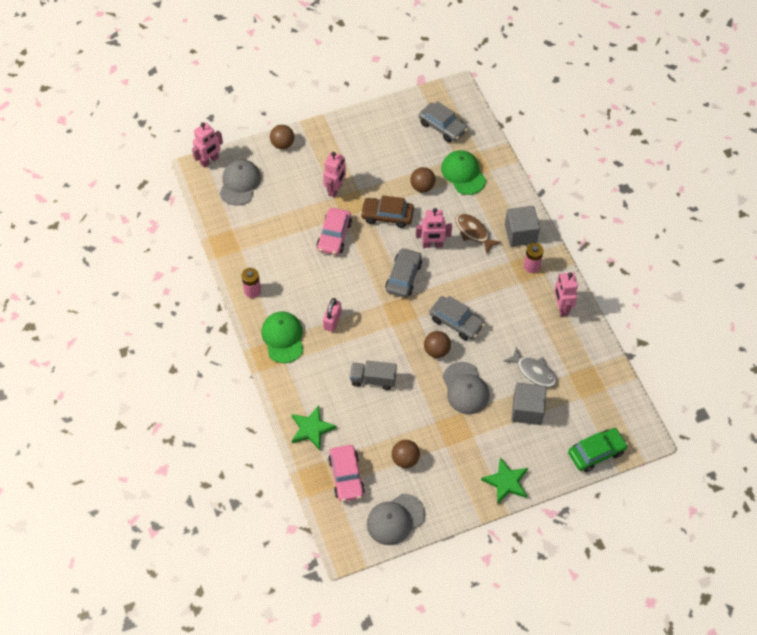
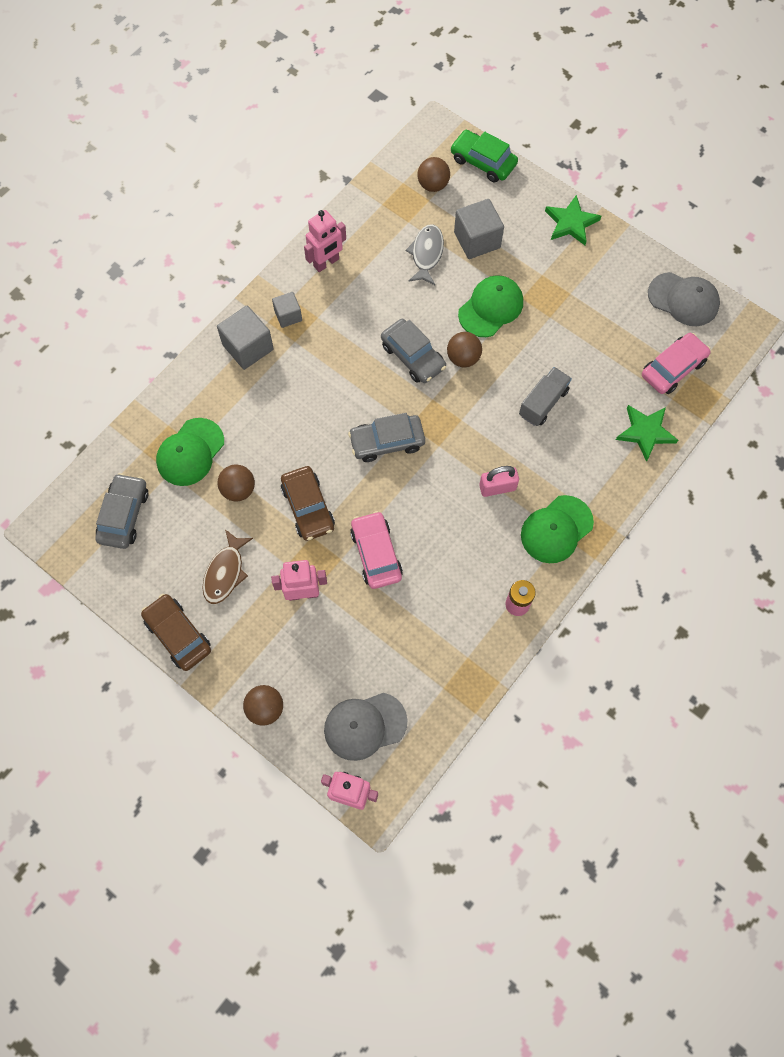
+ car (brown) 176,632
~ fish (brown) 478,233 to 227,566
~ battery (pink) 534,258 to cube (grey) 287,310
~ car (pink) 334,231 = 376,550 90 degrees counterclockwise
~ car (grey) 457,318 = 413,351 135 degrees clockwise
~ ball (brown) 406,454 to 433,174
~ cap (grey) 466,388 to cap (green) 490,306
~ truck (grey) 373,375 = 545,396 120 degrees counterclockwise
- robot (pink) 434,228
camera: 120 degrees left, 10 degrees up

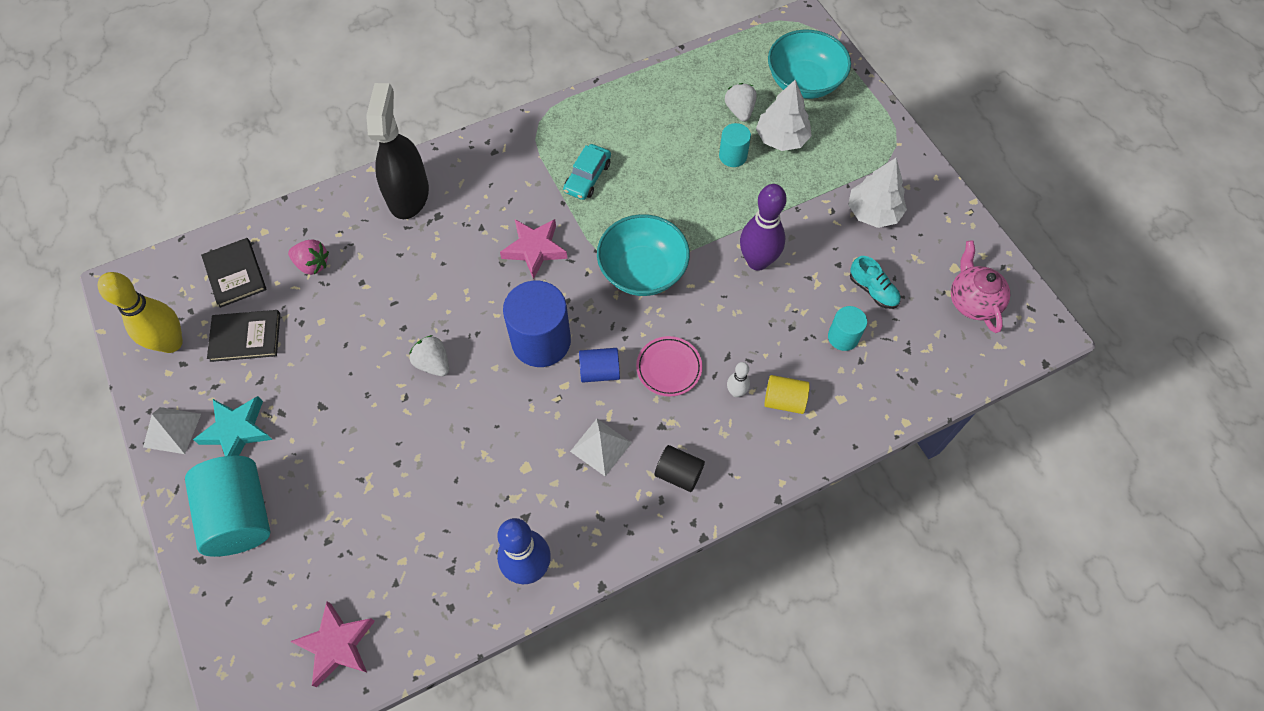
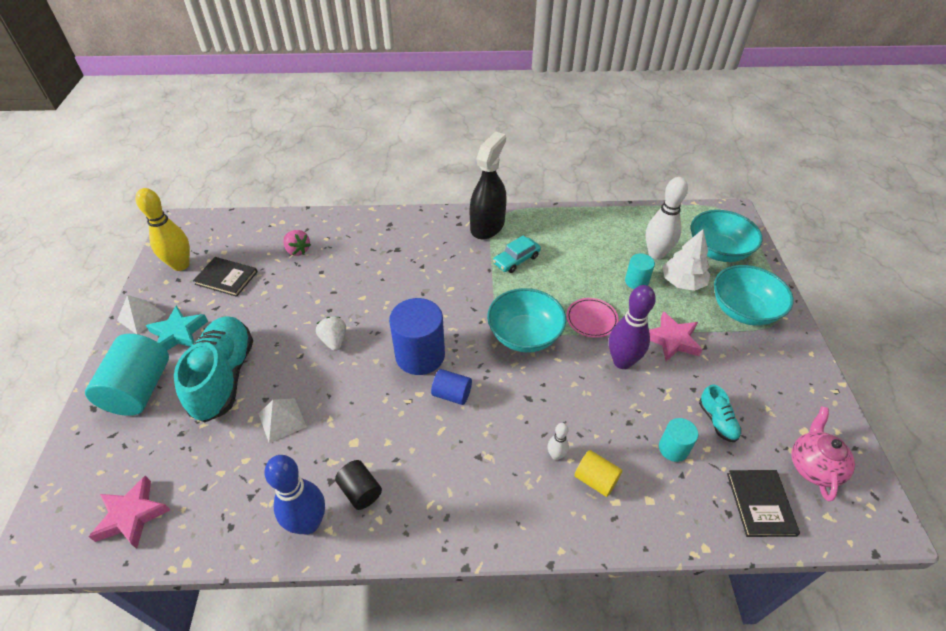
+ shoe (turquoise) 213,369
~ pyramid (white) 601,447 to 283,420
~ cylinder (black) 680,468 to 358,485
~ spray bottle (black) 397,151 to 488,185
~ plate (pink) 669,366 to 592,318
~ strawberry (white) 741,102 to bowling pin (white) 667,218
~ star (pink) 534,249 to 676,336
+ bowl (turquoise) 754,295
~ book (black) 234,273 to 763,503
- tree (white) 877,193
camera: 25 degrees right, 15 degrees down

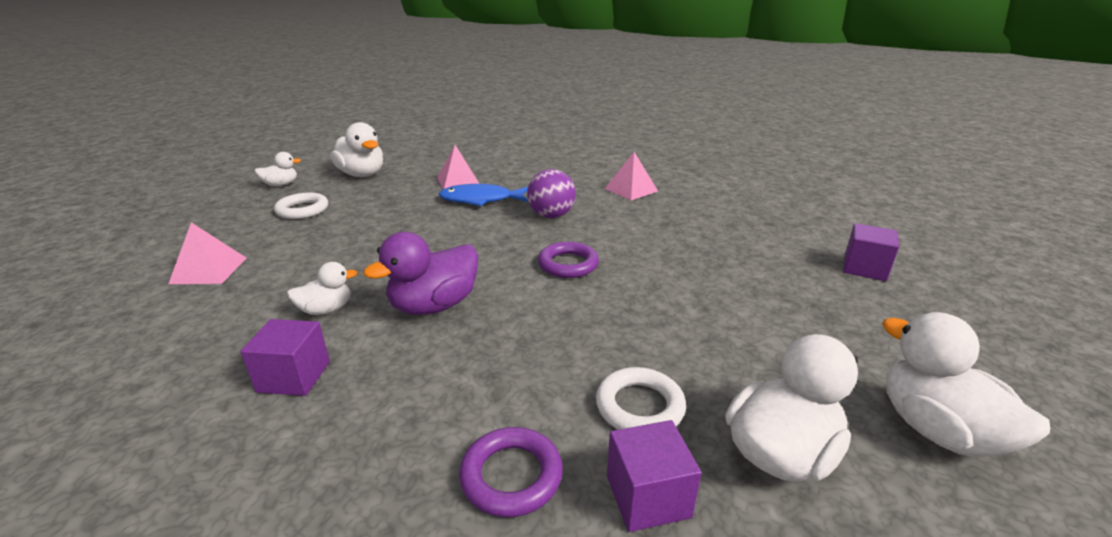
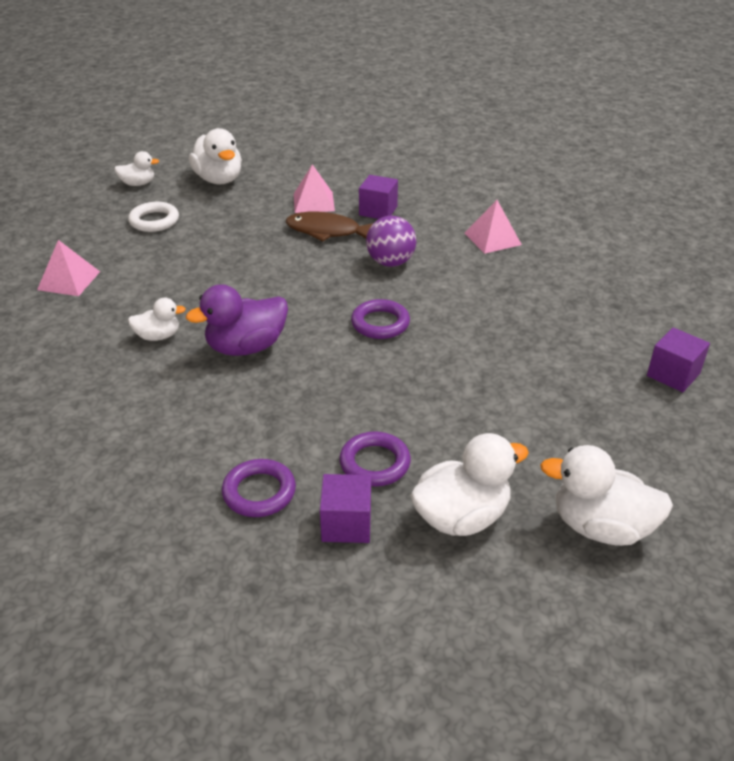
~ fish (blue) 483,195 to fish (brown) 329,226
~ ring (white) 641,398 to ring (purple) 375,458
~ cube (purple) 285,357 to 378,197
~ duck (white) 966,384 = 606,495 60 degrees counterclockwise
camera: 15 degrees right, 10 degrees up

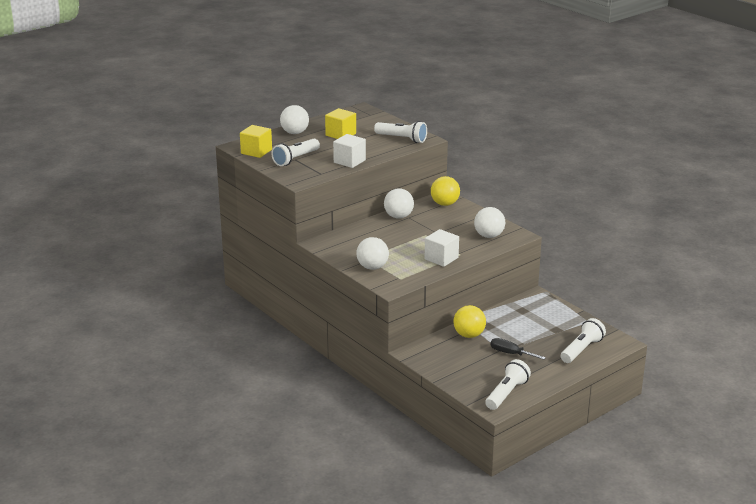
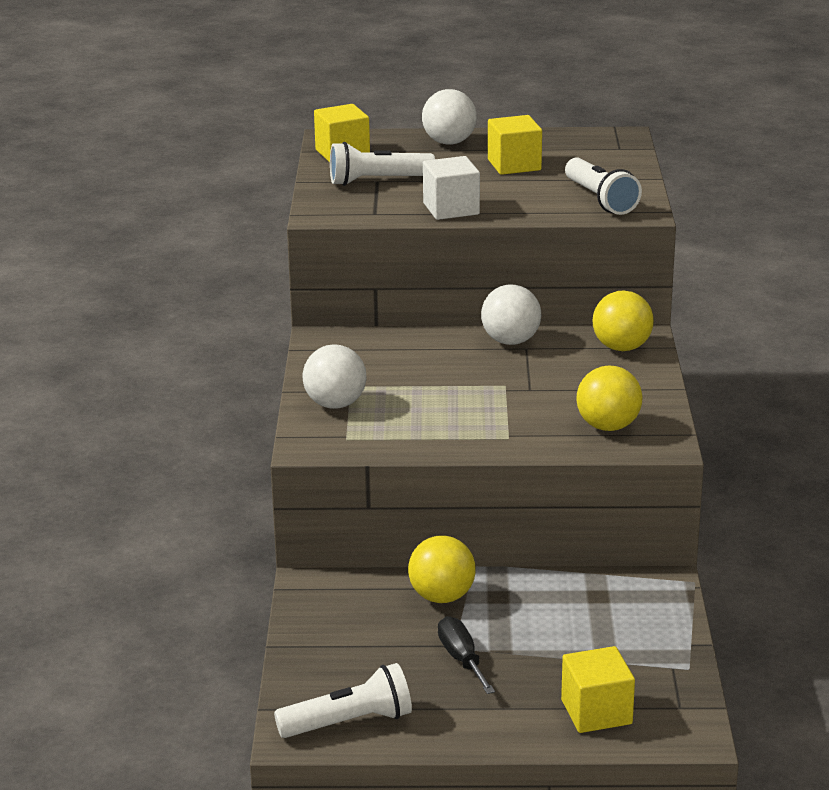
~ flashlight (white) 583,340 to cube (yellow) 598,689
~ ball (white) 489,222 to ball (yellow) 609,398
- cube (white) 442,248
camera: 40 degrees right, 0 degrees up

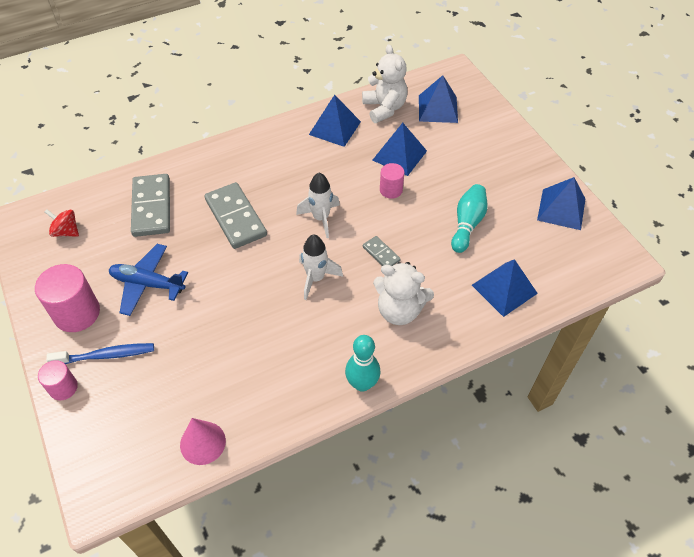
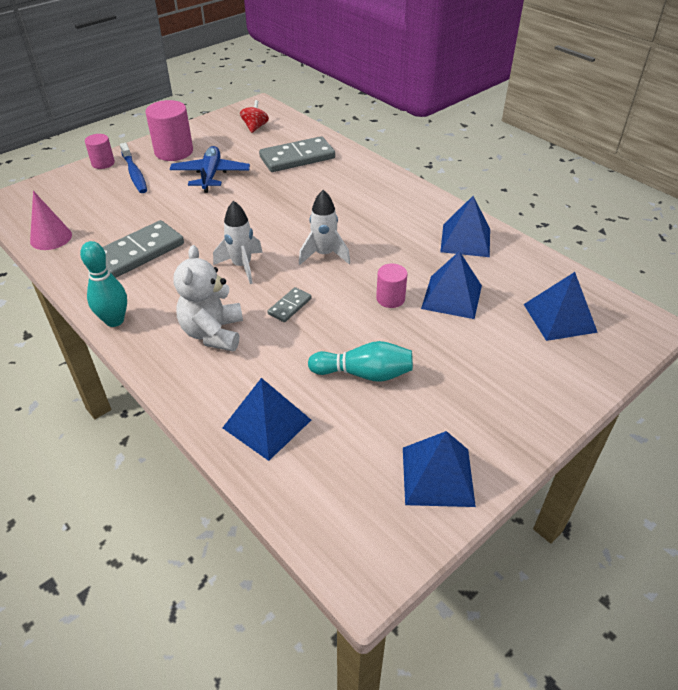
~ domino (grey) 236,215 to 143,249
- teddy bear (white) 384,83
camera: 75 degrees right, 10 degrees down

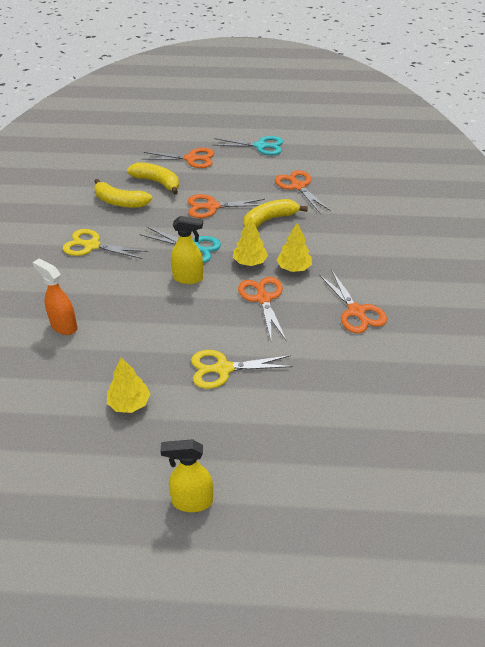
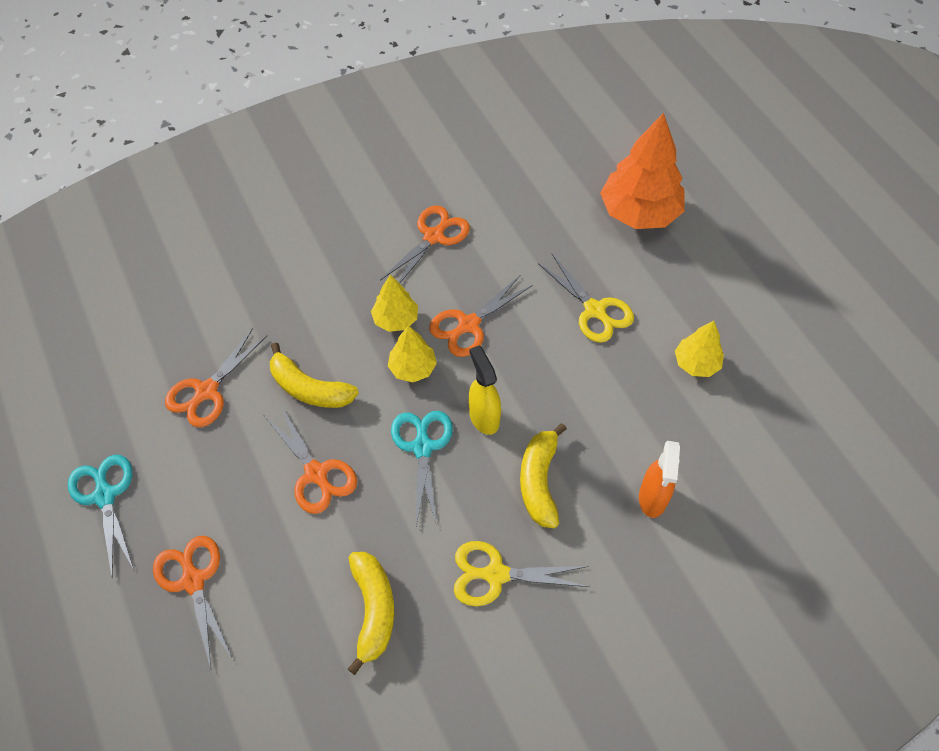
~ scissors (yellow) 105,244 = 522,573 105 degrees clockwise
~ banana (yellow) 153,178 to 543,475
+ tree (orange) 642,171
- spray bottle (yellow) 187,475
camera: 120 degrees left, 15 degrees up

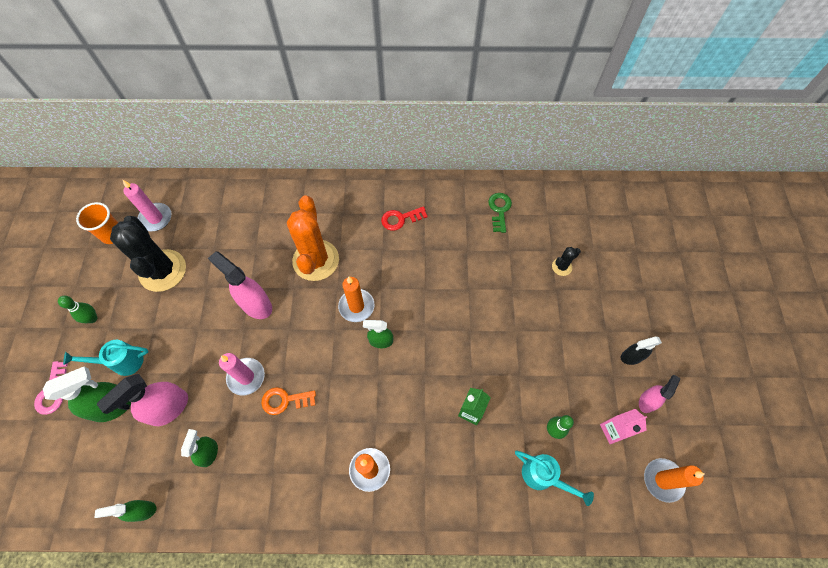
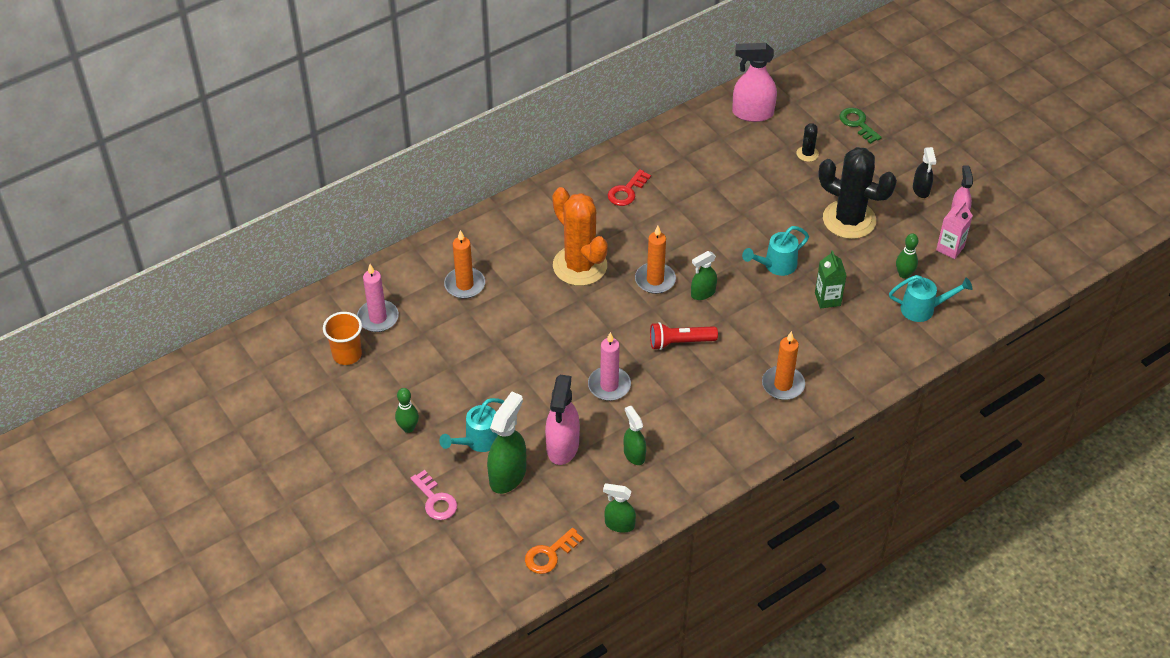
~ candle (orange) 674,480 to 464,264
~ key (orange) 288,401 to 554,551
~ spray bottle (green) 126,511 = 619,508 60 degrees clockwise
+ flashlight (red) 684,336
~ spray bottle (pink) 240,285 to 754,82
+ watering can (turquoise) 775,251
~ cactus (black) 148,254 to 858,193
~ key (green) 500,213 to 860,126
~ spray bottle (black) 641,350 = 924,172 45 degrees counterclockwise
camera: 35 degrees left, 15 degrees down

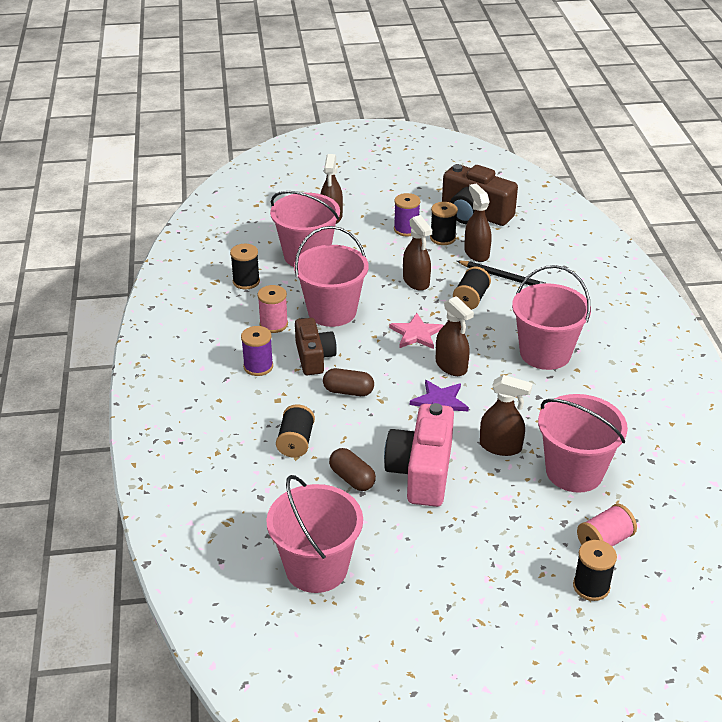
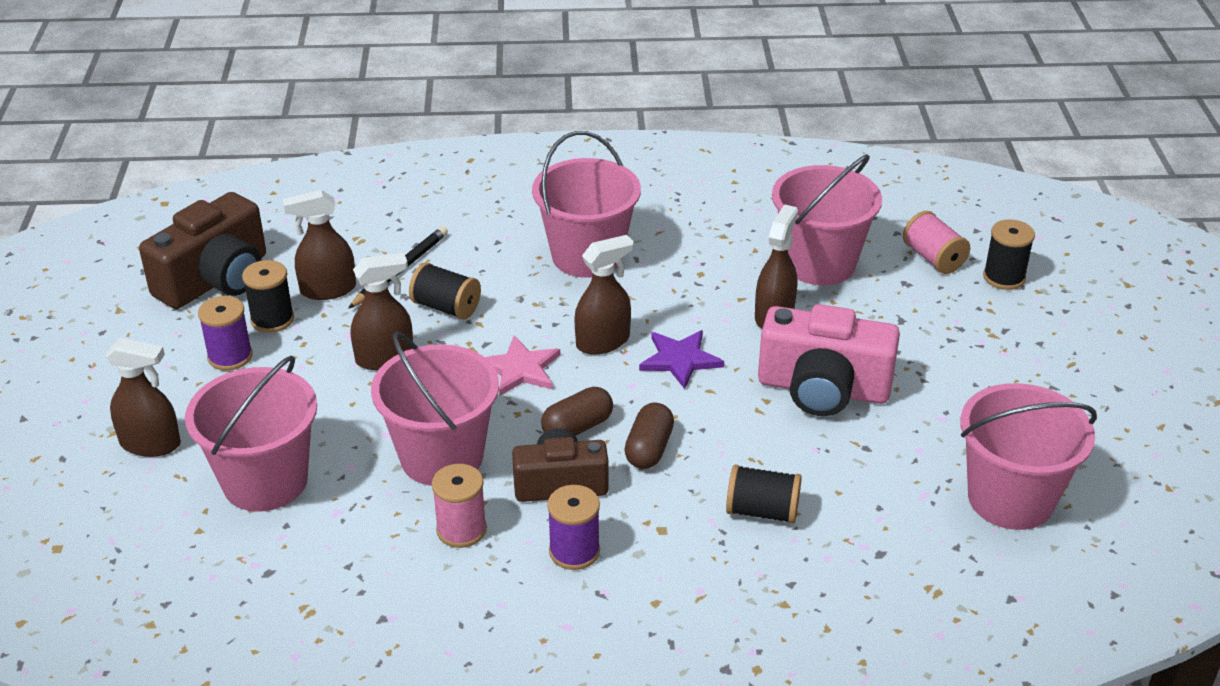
~ capsule (brown) 352,469 to 577,411
- spool (black) 245,266
camera: 85 degrees left, 0 degrees up

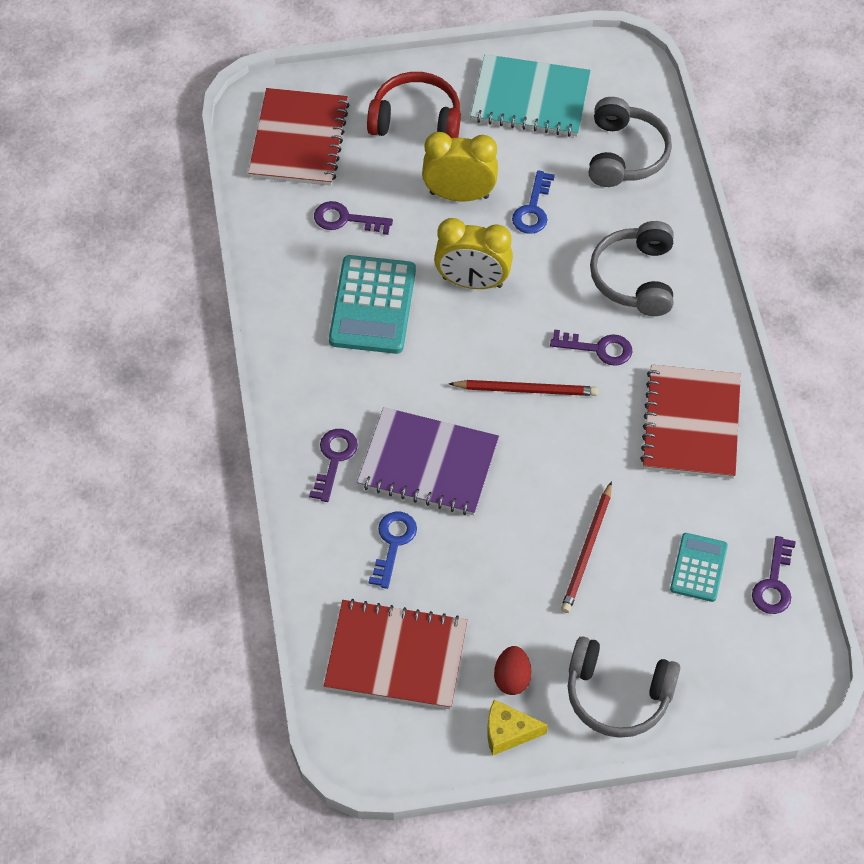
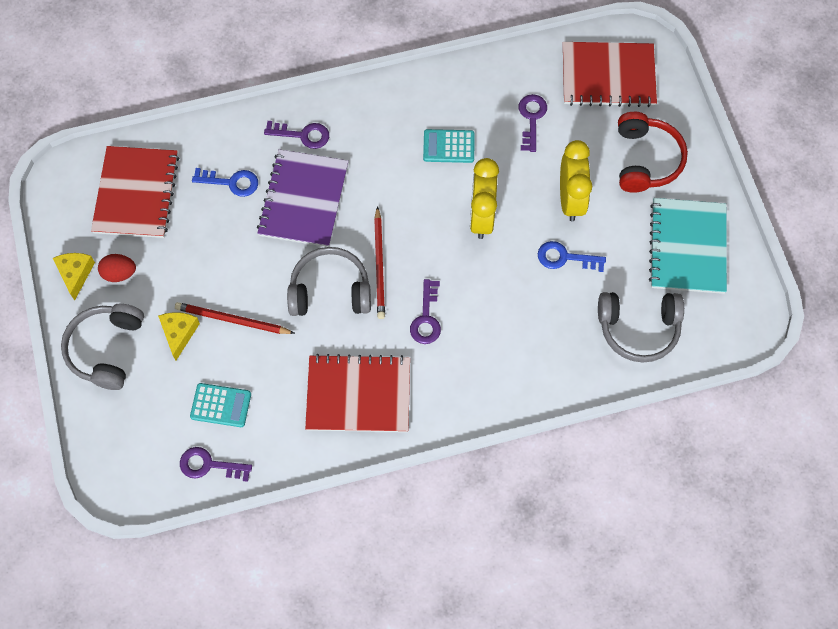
+ cheese (yellow) 179,336
~ headphones (grey) 632,268 to 329,281
~ calculator (turquoise) 372,304 = 449,146 x0.58
camera: 85 degrees right, 10 degrees up

